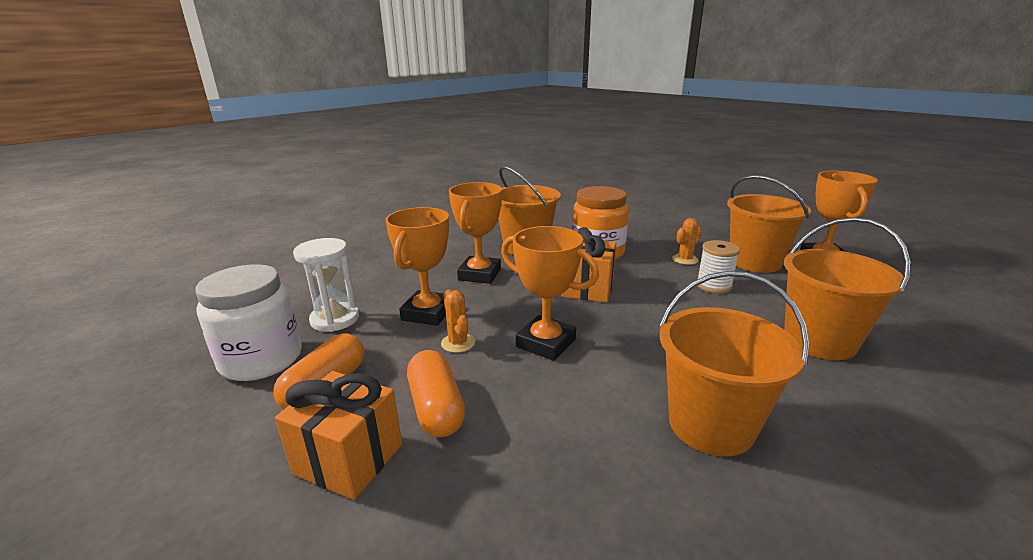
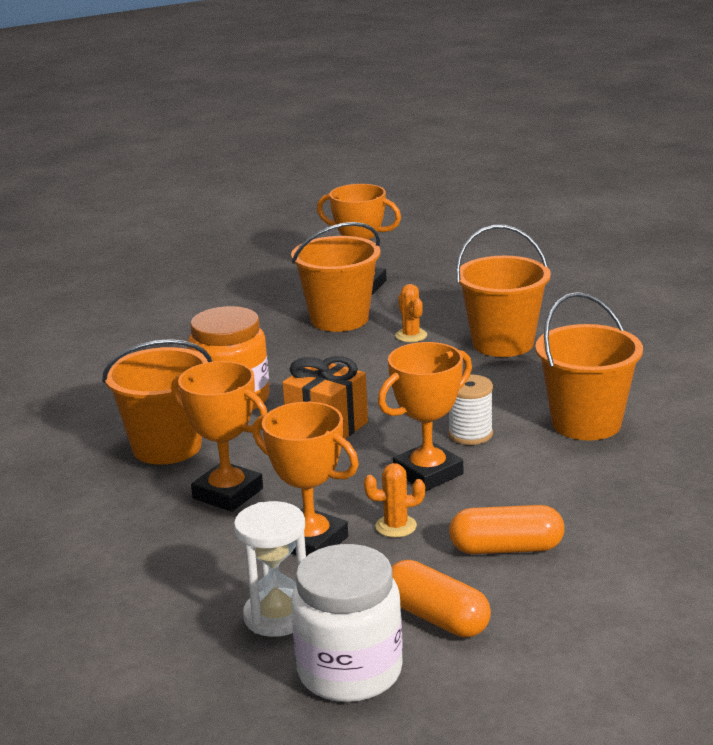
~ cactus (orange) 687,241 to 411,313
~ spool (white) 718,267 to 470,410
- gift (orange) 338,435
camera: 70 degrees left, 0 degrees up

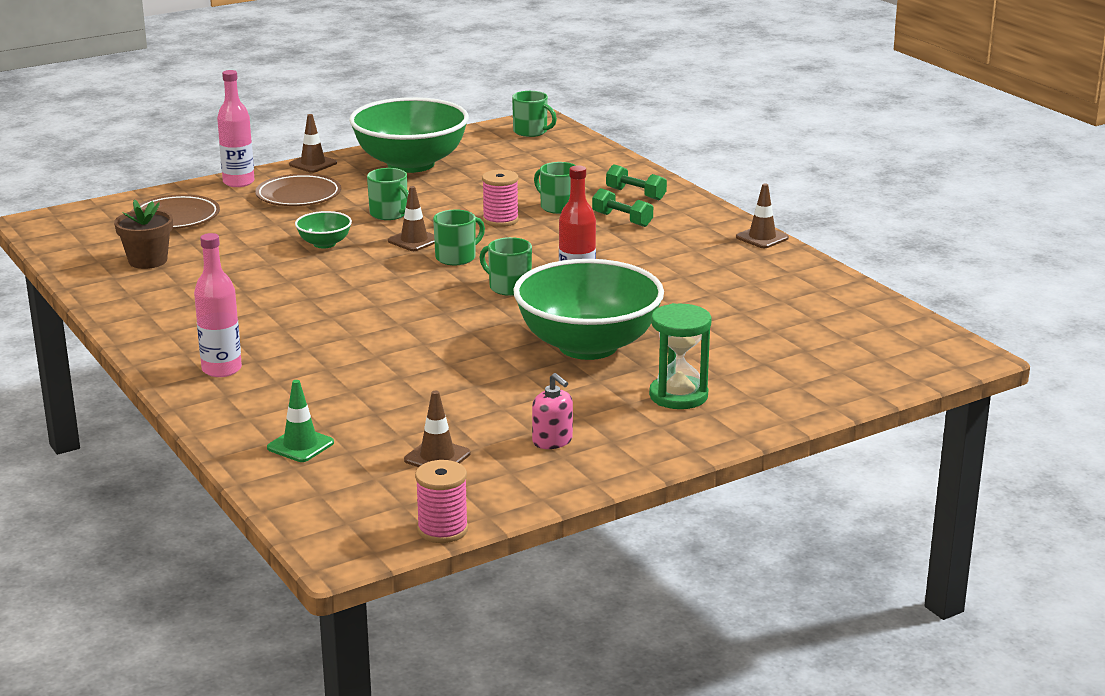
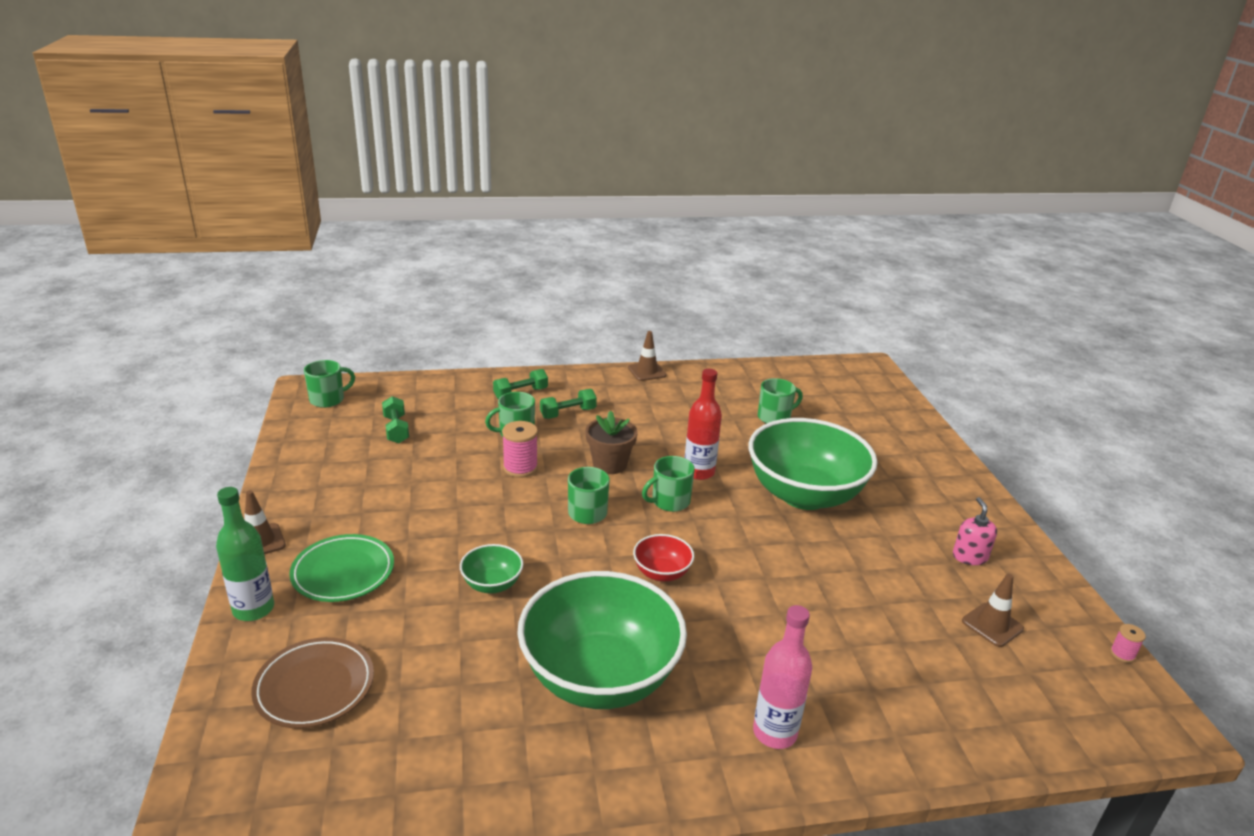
~ bottle (pink) 236,128 to bottle (green) 245,554
~ plate (brown) 298,190 to plate (green) 341,568
+ dumbbell (green) 395,419
~ bowl (green) 409,135 to 602,640
~ flower pot (brown) 143,234 to 611,442
+ bowl (red) 663,558
~ mug (green) 388,194 to 780,401
~ soap dispenser (pink) 552,411 = 975,531 75 degrees counterclockwise
~ spool (pink) 441,501 = 1128,643 x0.54
- traffic cone (green) 300,421
- traffic cone (brown) 411,218
- hourglass (green) 680,356
camera: 70 degrees left, 5 degrees up

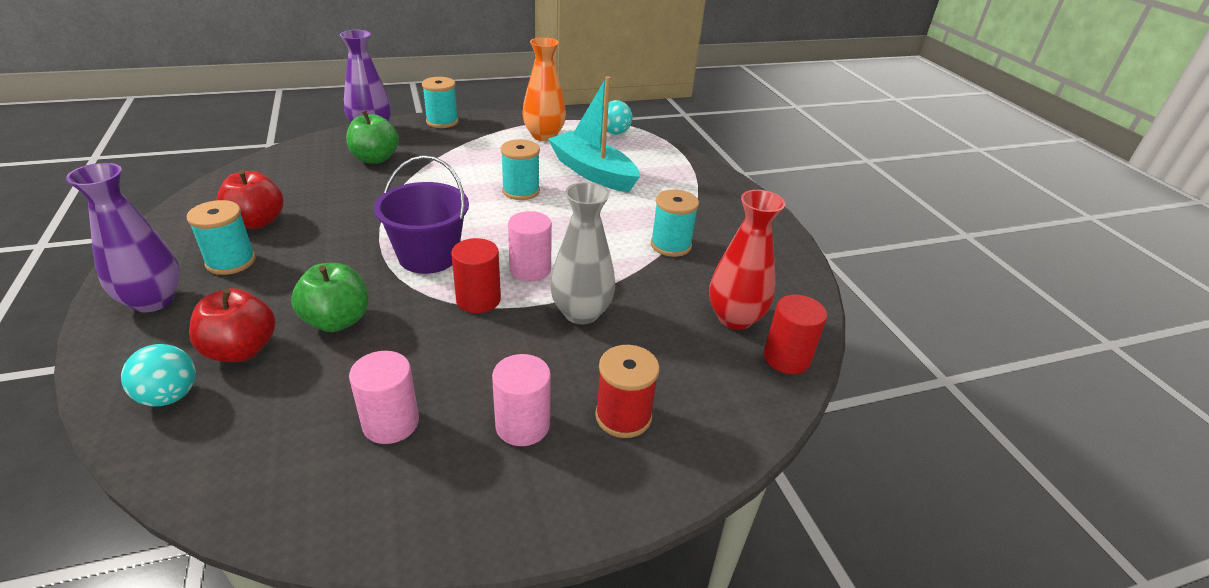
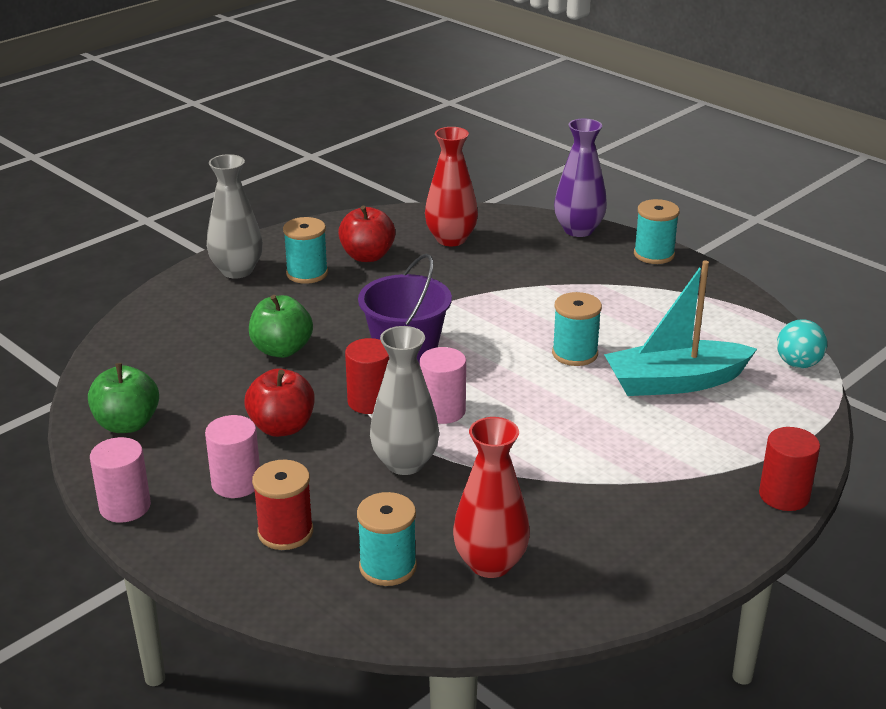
~ apple (green) 372,137 to 123,398
~ cylinder (pink) 384,397 to 120,479
~ vase (purple) 123,238 to vase (grey) 235,216
~ apple (red) 232,325 to 279,402
~ spool (turquoise) 675,223 to 387,539
+ vase (red) 451,186
~ boat (turquoise) 594,134 = 680,328 120 degrees counterclockwise
~ cylinder (red) 795,334 to 789,469
- ball (turquoise) 158,375
- vase (orange) 544,89
camera: 65 degrees right, 5 degrees down

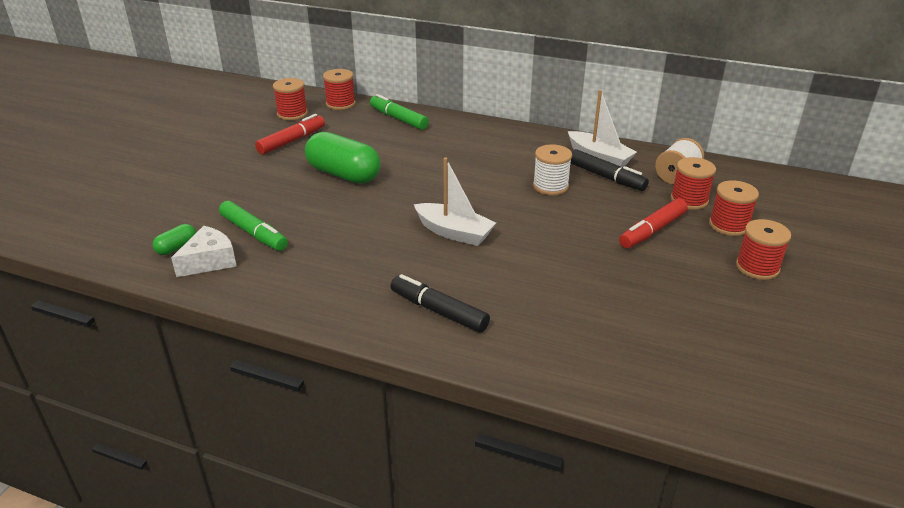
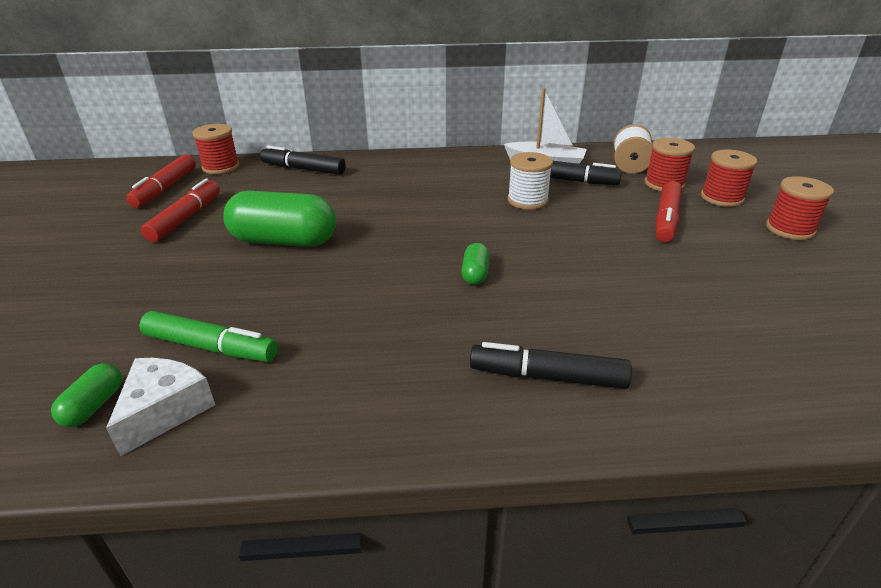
~ spool (red) 290,99 to marker (red) 161,181
~ marker (green) 399,112 to marker (black) 303,160
~ boat (white) 455,202 to capsule (green) 475,264
camera: 25 degrees left, 0 degrees up

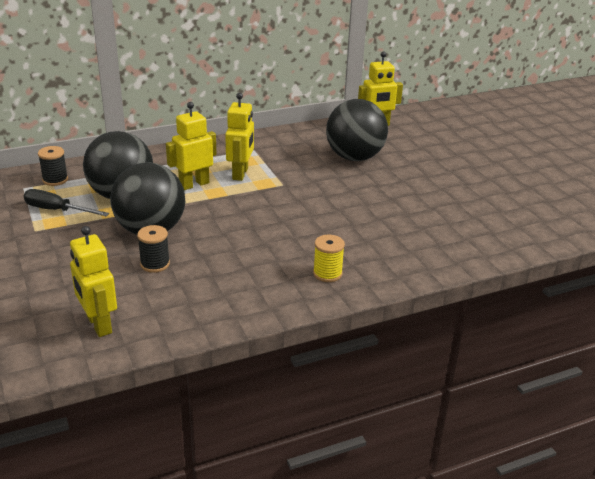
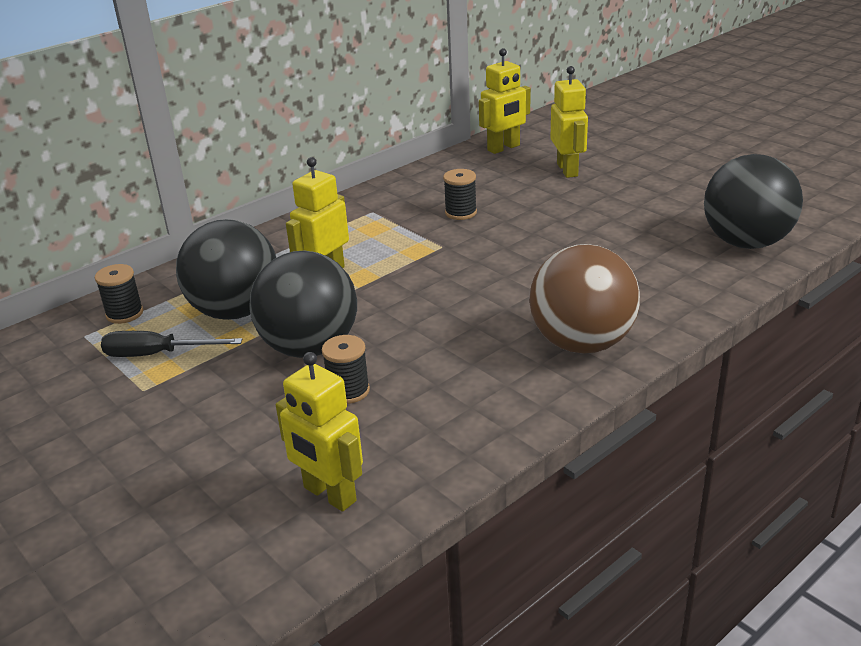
+ spool (black) 460,194
~ spool (yellow) 329,258 to ball (brown) 584,298
~ robot (yellow) 239,137 to 569,122
~ ball (black) 357,130 to 753,201
camera: 15 degrees left, 0 degrees up

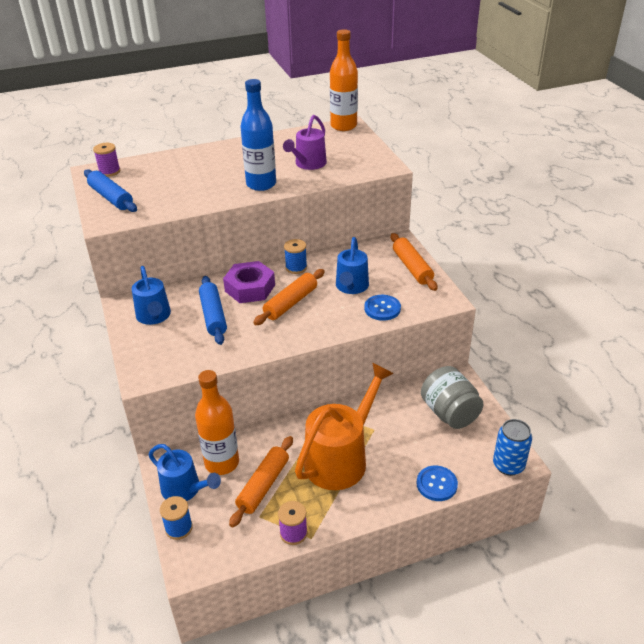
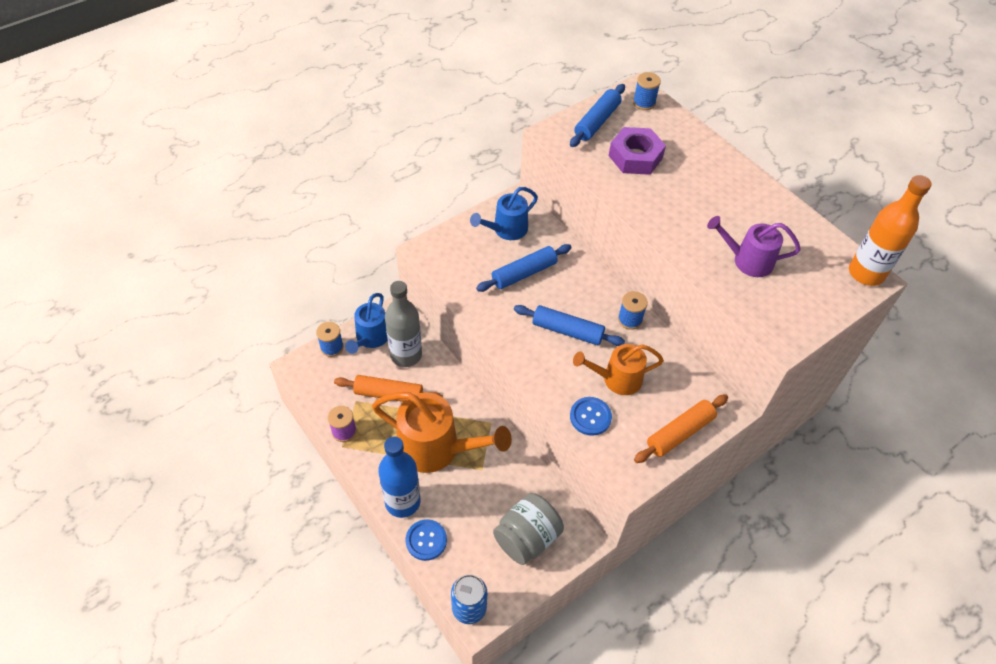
~ bottle (blue) 258,135 to 399,477
~ bottle (orange) 217,422 to bottle (grey) 403,324
~ rolling pin (orange) 289,297 to rolling pin (blue) 569,325
~ watering can (blue) 352,265 to watering can (orange) 618,369
~ nut (purple) 249,282 to 637,151
~ spool (purple) 106,160 to spool (blue) 647,91
camera: 70 degrees right, 15 degrees up

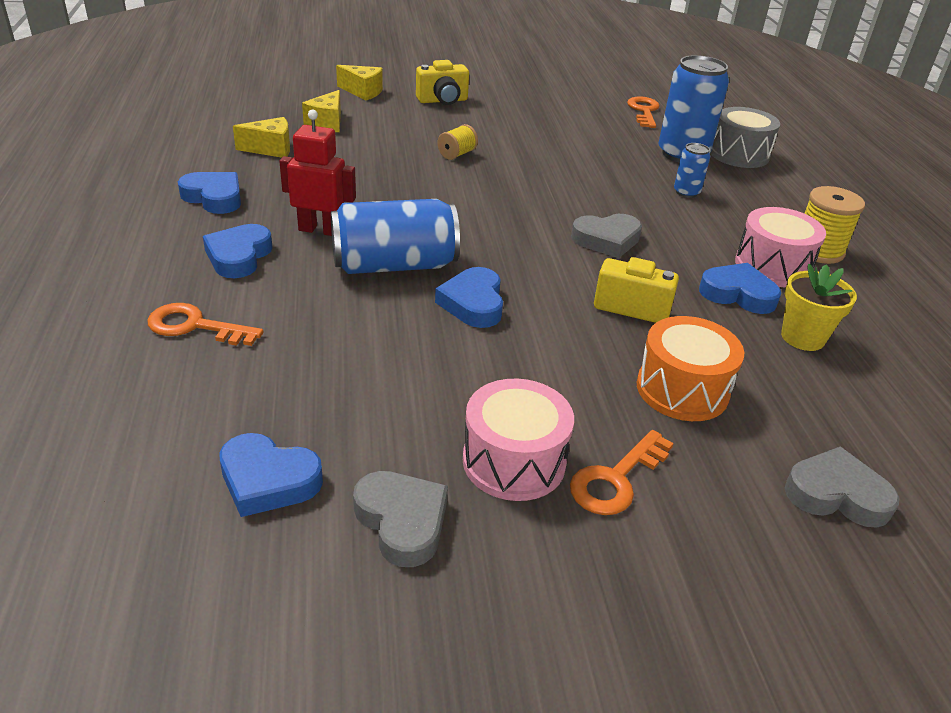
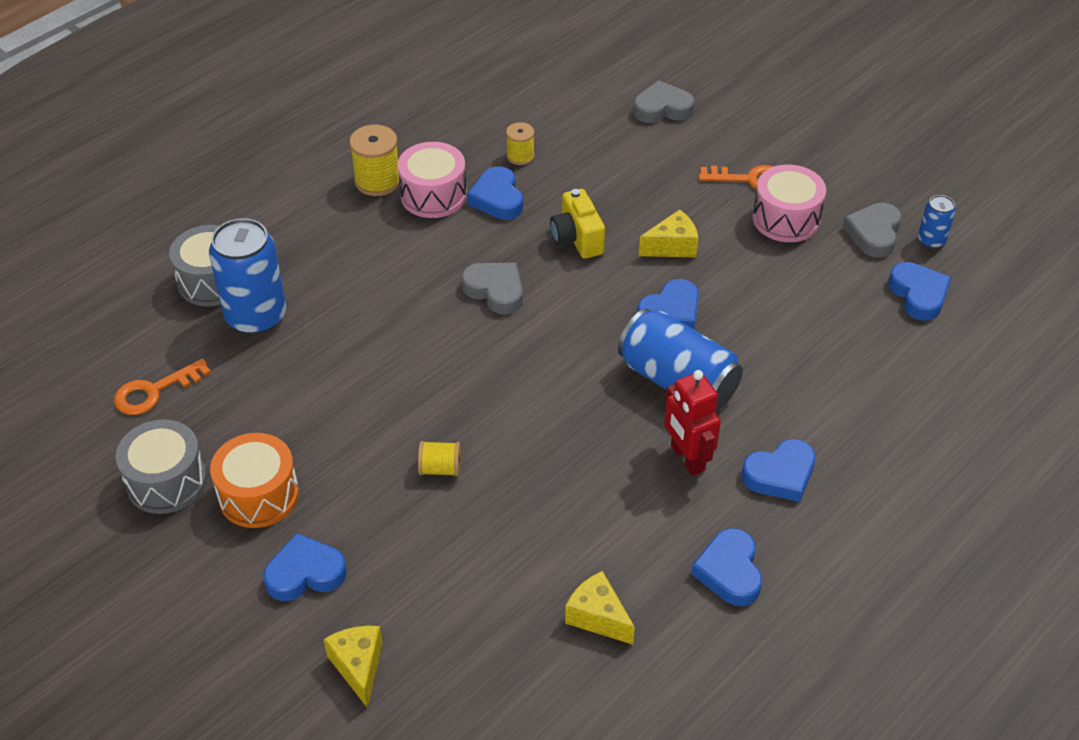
+ drum (grey) 161,466
~ drum (orange) 690,368 to 254,480
~ camera (yellow) 442,82 to heart (blue) 305,567
~ flower pot (yellow) 819,307 to spool (yellow) 520,143
~ heart (grey) 842,487 = 664,101 105 degrees clockwise
~ cheese (yellow) 321,111 to 668,233
~ can (blue) 692,170 to 937,222
- key (orange) 205,324
camera: 125 degrees left, 10 degrees up

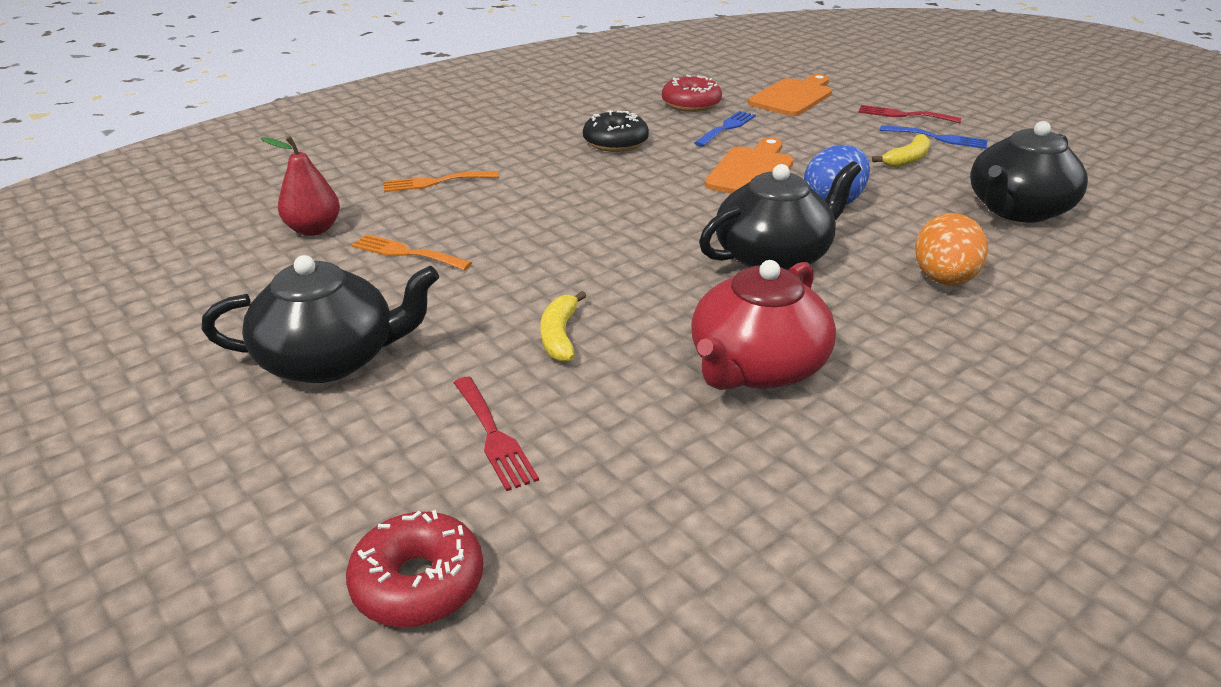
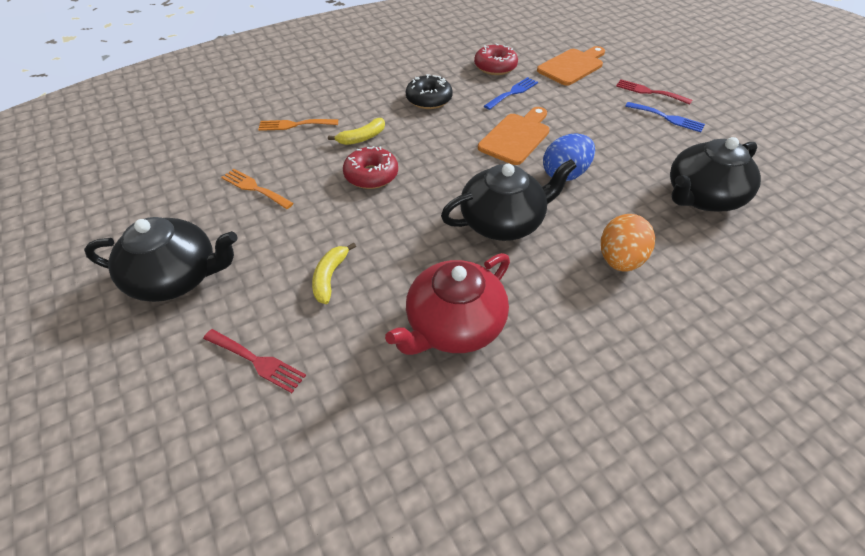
~ fork (red) 496,433 = 254,361 45 degrees counterclockwise
~ banana (yellow) 901,151 to 356,131
~ donut (red) 414,568 to 370,167
- pear (red) 300,186
camera: 10 degrees right, 15 degrees up

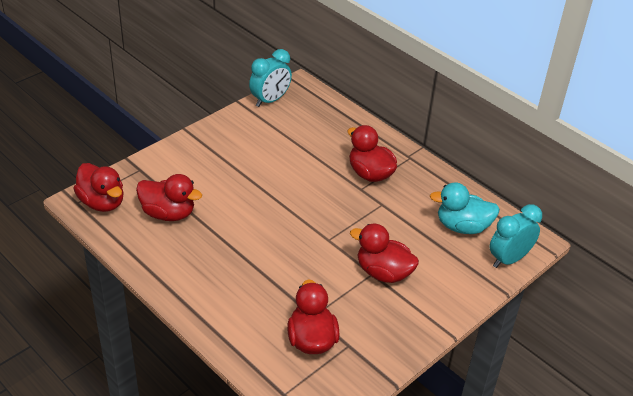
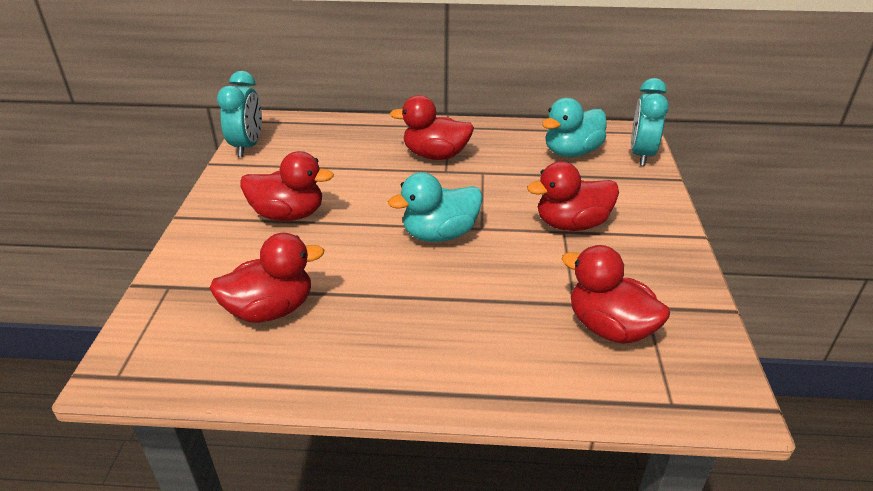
~ duck (red) 98,187 to 287,186
+ duck (turquoise) 435,207
camera: 40 degrees left, 5 degrees down

